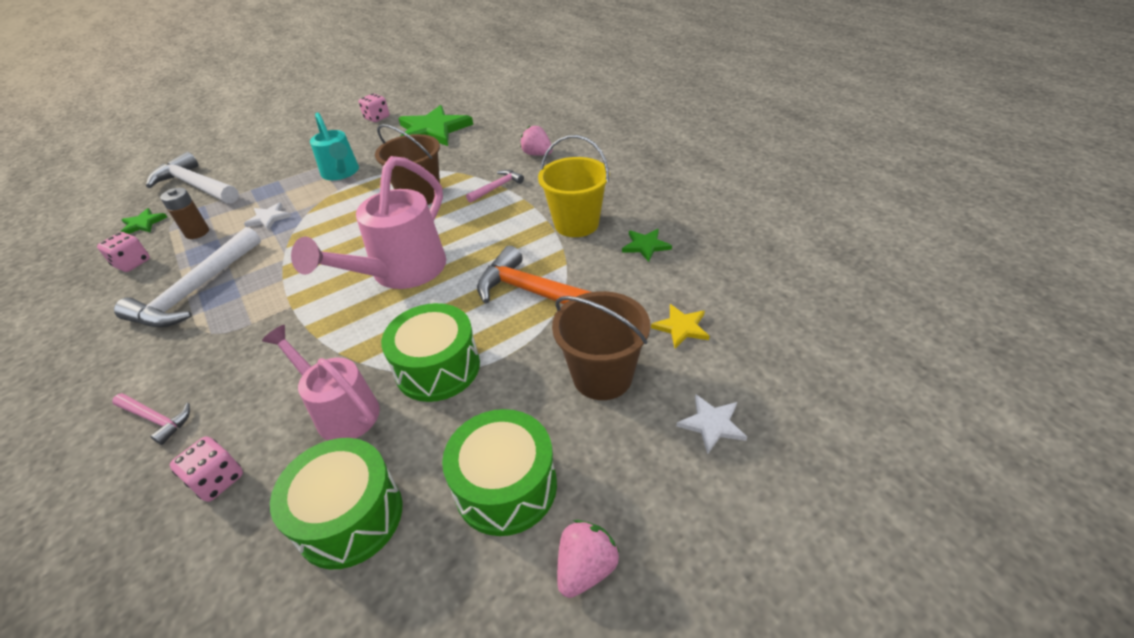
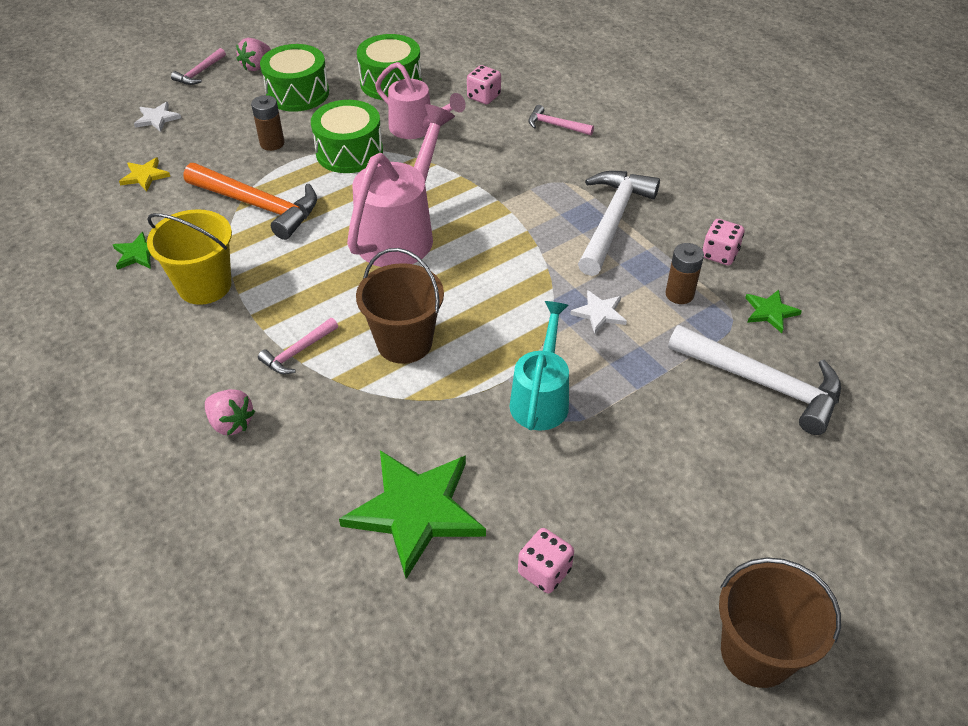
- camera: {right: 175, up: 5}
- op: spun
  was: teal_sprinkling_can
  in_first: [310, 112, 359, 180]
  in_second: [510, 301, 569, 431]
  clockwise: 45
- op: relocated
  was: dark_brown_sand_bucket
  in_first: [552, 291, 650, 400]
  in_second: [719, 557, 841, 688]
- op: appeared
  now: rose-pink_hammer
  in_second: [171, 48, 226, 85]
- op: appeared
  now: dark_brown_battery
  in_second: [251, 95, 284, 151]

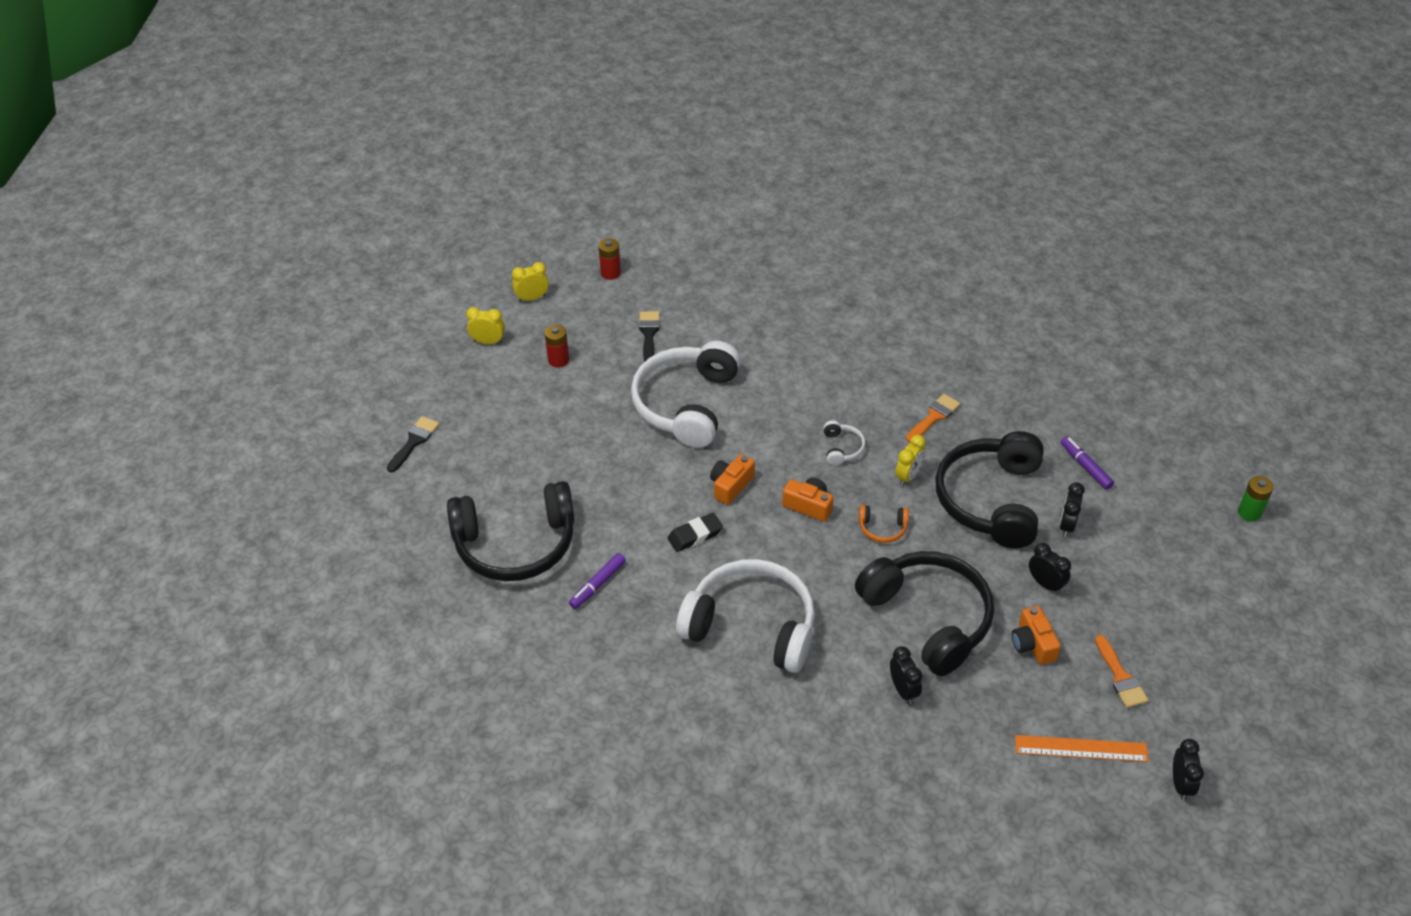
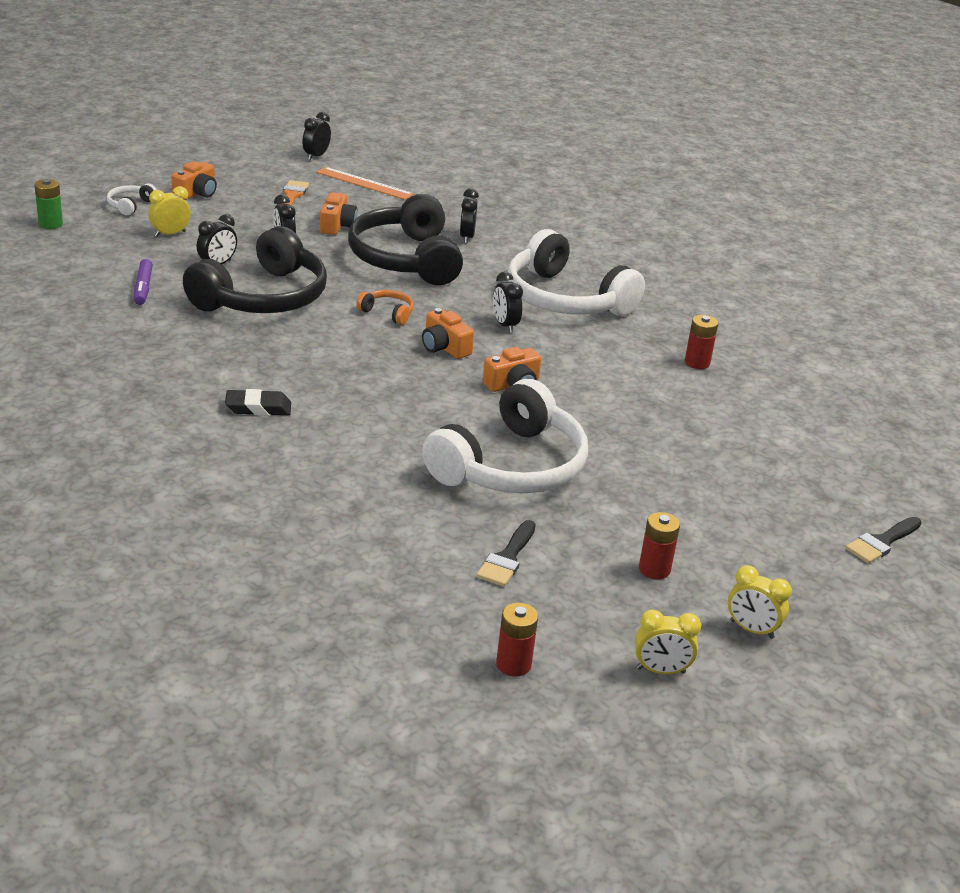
- camera: {right: -160, up: -15}
- op: missing
  was: jet-black_over-ear_headphones
  in_first: [447, 481, 575, 581]
- op: exchanged
  was: violet_marker_pen
  now: red_battery
  in_first: [569, 553, 626, 609]
  in_second: [685, 315, 718, 369]
- op: relocated
  was: jet-black_gum_eraser
  in_first: [668, 513, 723, 552]
  in_second: [225, 389, 291, 416]
- op: relocated
  was: snow-white_over-ear_headphones
  in_first: [823, 420, 865, 465]
  in_second: [107, 183, 157, 216]
- op: relocated
  was: yellow_alarm_clock
  in_first: [895, 435, 926, 486]
  in_second: [148, 186, 191, 237]
- op: missing
  was: orange-coloured_paint_brush
  in_first: [906, 394, 960, 442]
- op: appeared
  now: orange-coloured_photo_camera
  in_second: [171, 161, 217, 200]
- op: appeared
  now: jet-black_alarm_clock
  in_second: [493, 272, 523, 333]

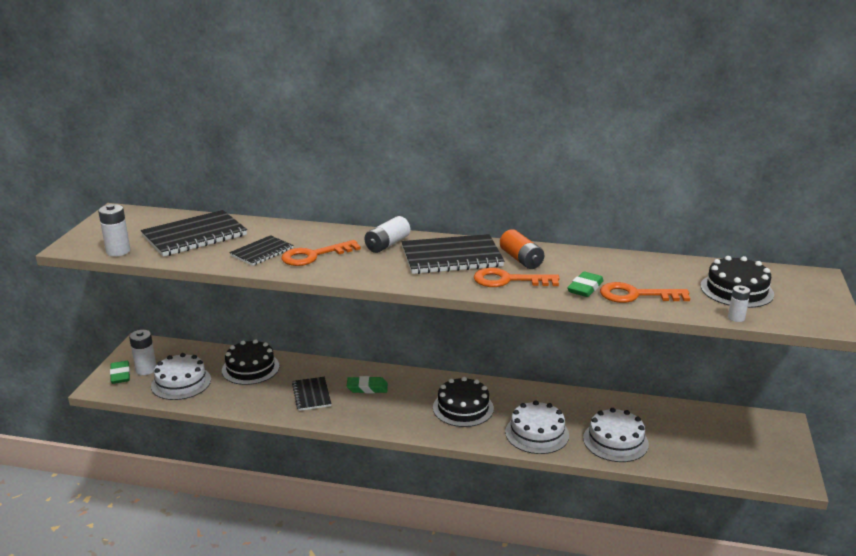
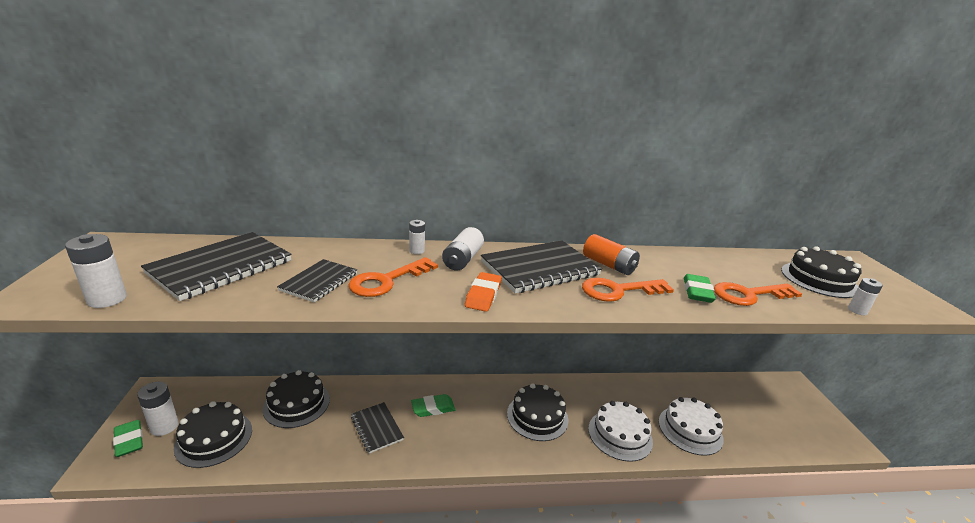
- camera: {right: -20, up: 0}
- op: colour
  was: snow-white_layer_cake
  now: jet-black_layer_cake
  in_first: [151, 353, 211, 400]
  in_second: [174, 401, 252, 468]
- op: appeared
  now: snow-white_battery
  in_second: [409, 220, 425, 254]
- op: appeared
  now: orange-coloured_gum_eraser
  in_second: [465, 272, 502, 312]

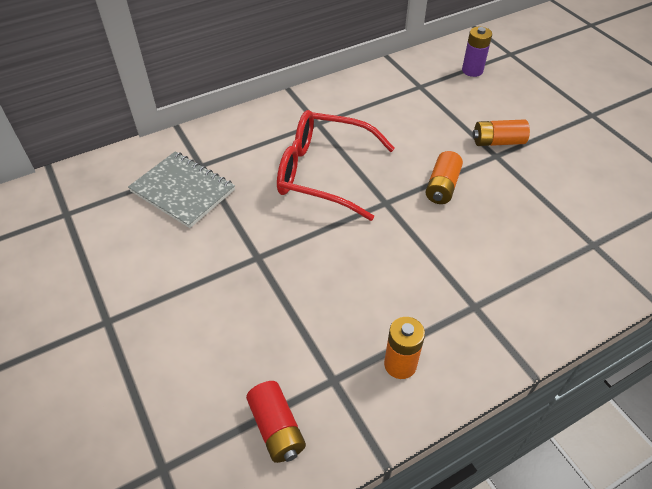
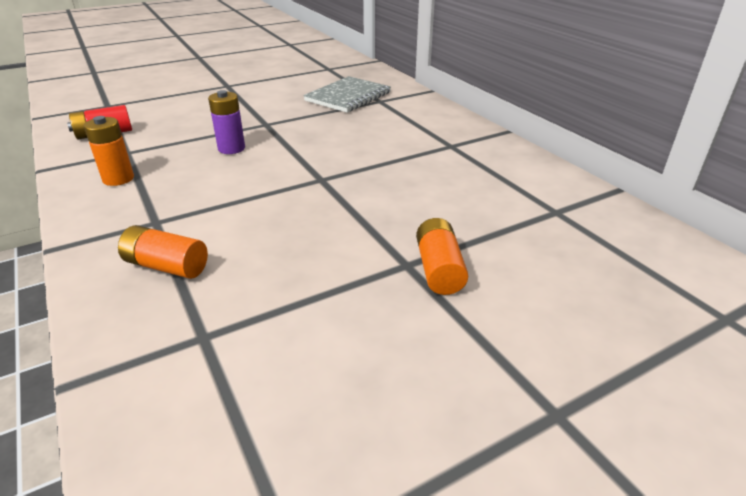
- camera: {right: 90, up: -15}
- op: missing
  was: red_glasses
  in_first: [277, 110, 395, 221]
- op: relocated
  was: orange-coloured_battery
  in_first: [426, 151, 463, 204]
  in_second: [118, 225, 208, 279]
- op: relocated
  was: violet_battery
  in_first: [462, 27, 492, 77]
  in_second: [208, 90, 245, 154]

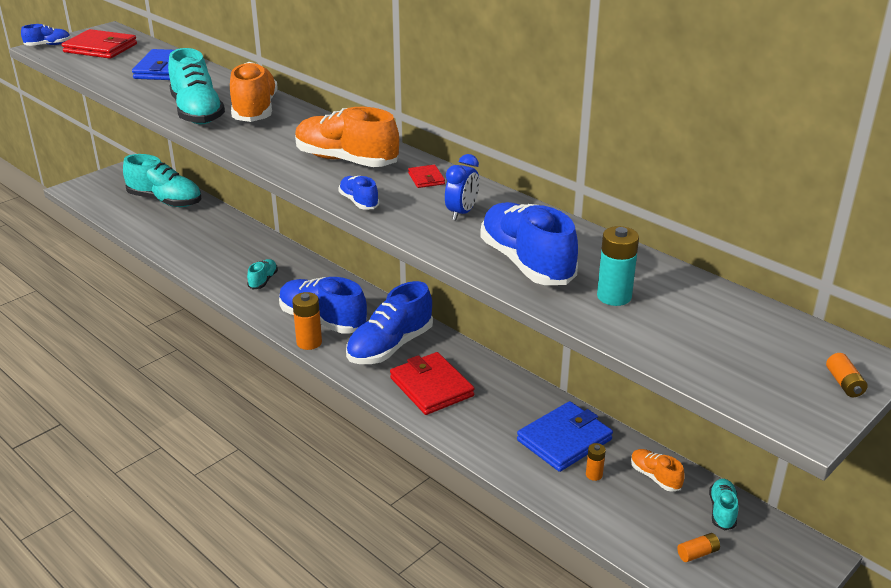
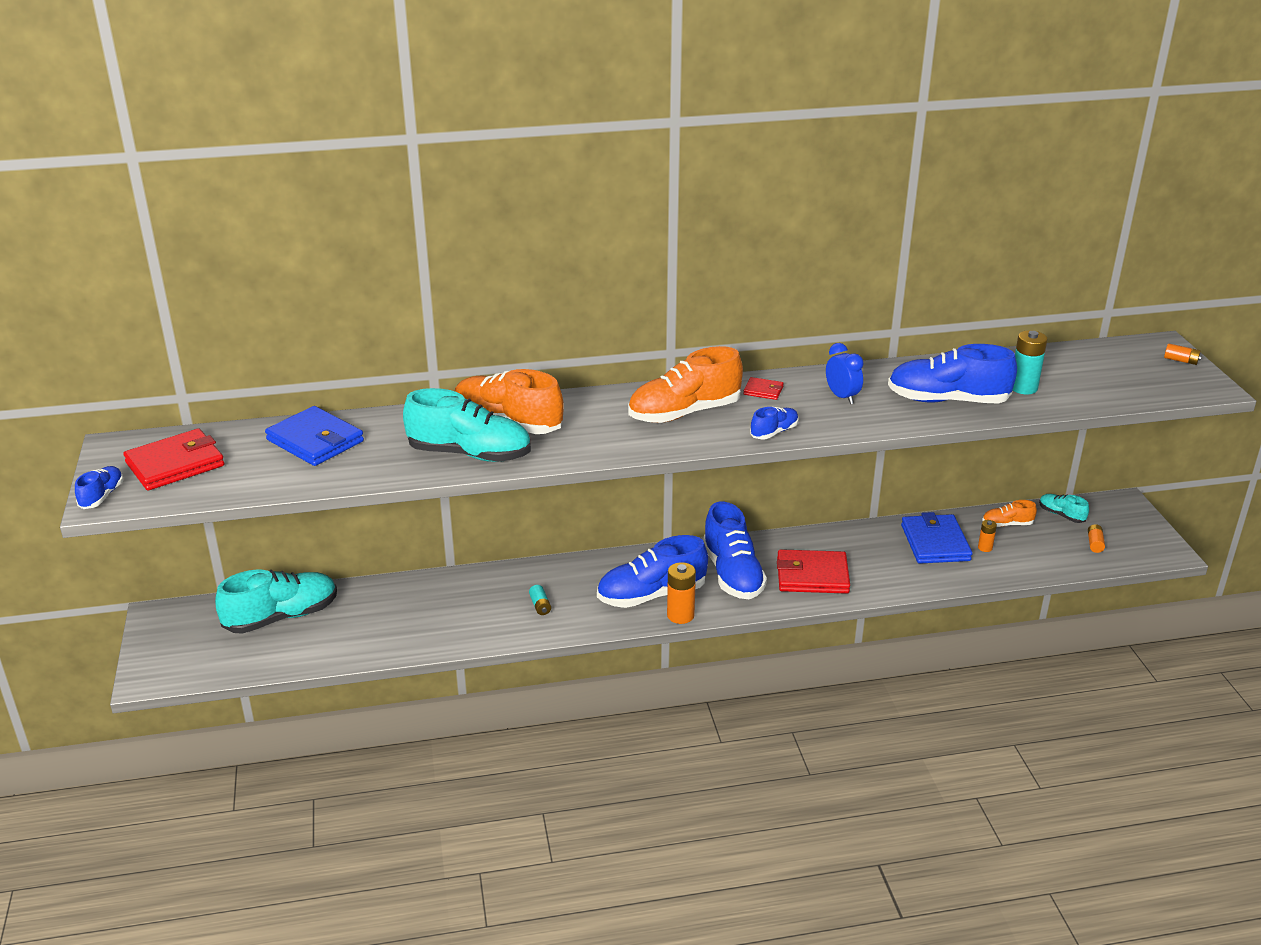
- camera: {right: -55, up: 0}
- op: exchanged
  was: teal_sneaker
  now: teal_battery
  in_first: [247, 259, 278, 289]
  in_second: [529, 585, 551, 615]
- op: spun
  was: blue_sneaker
  in_first: [338, 176, 379, 210]
  in_second: [750, 407, 799, 440]
  clockwise: 135

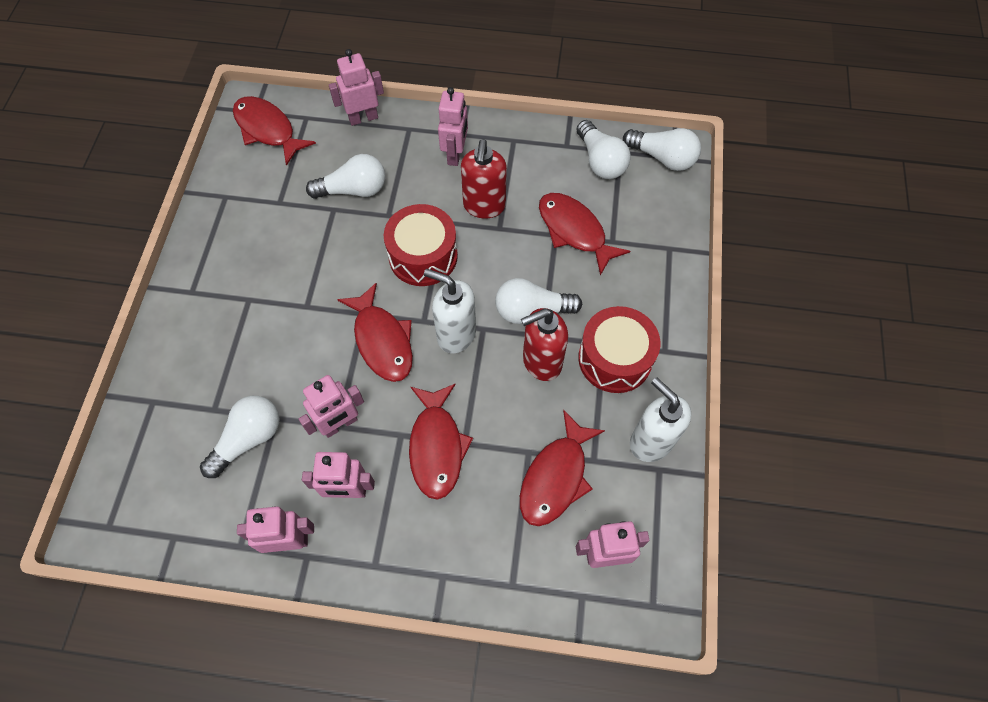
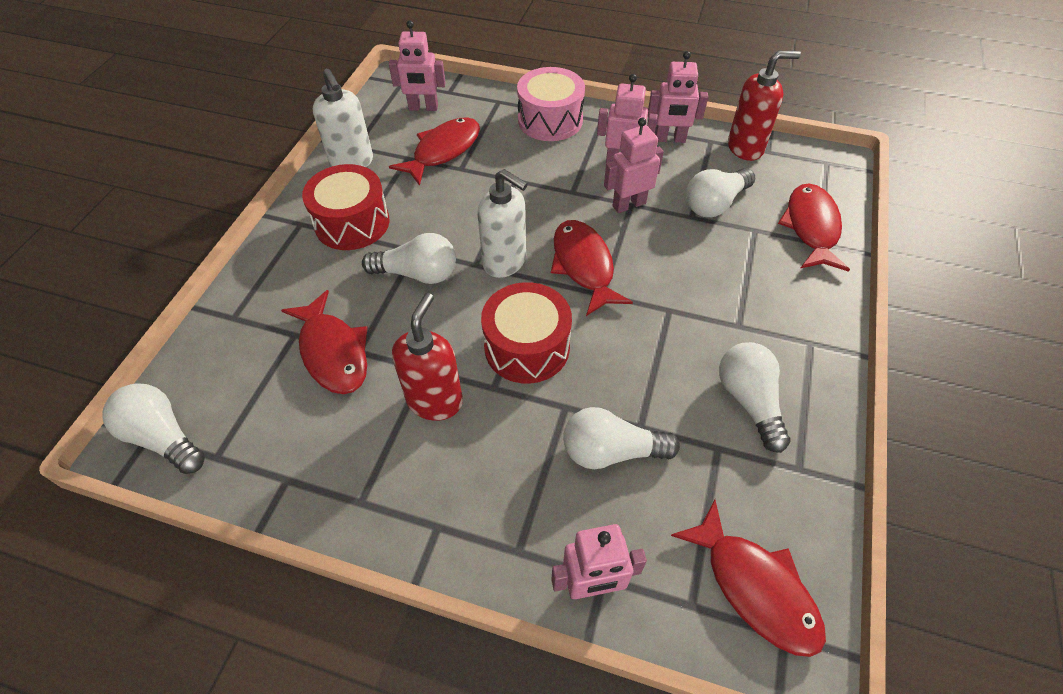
- camera: {right: -170, up: -10}
- op: relocated
  was: red_fish
  in_first: [409, 384, 473, 500]
  in_second: [778, 183, 850, 272]
- op: missing
  was: rose-pink_robot
  in_first: [438, 87, 468, 166]
- op: relocated
  was: red_pump_bottle
  in_first: [521, 308, 568, 381]
  in_second: [728, 51, 801, 161]
- op: relocated
  was: snow-white_lightbulb
  in_first: [576, 120, 631, 179]
  in_second: [719, 342, 790, 453]
- op: appeared
  now: rose-pink_toy_drum
  in_second: [517, 67, 585, 141]

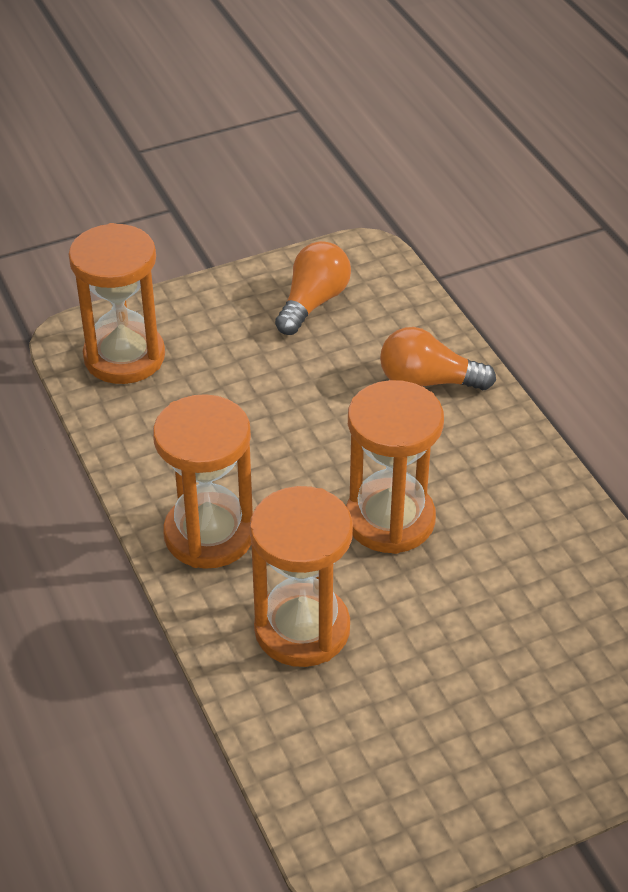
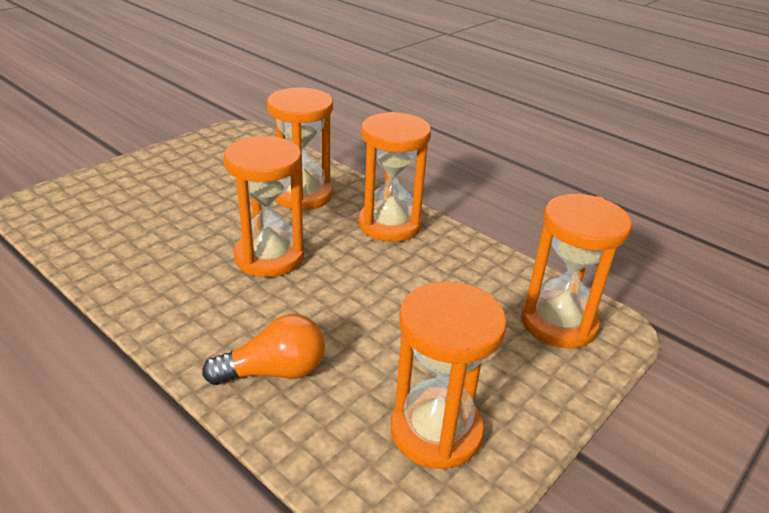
- camera: {right: 155, up: -10}
- op: exchanged
  was: orange-coloured_lightbulb
  now: orange-coloured_sand_timer
  in_first: [275, 241, 351, 335]
  in_second: [391, 281, 507, 470]

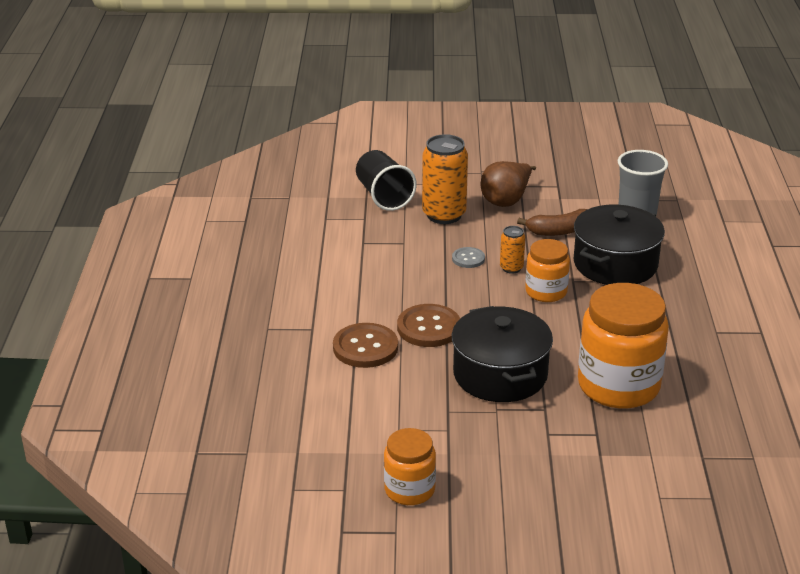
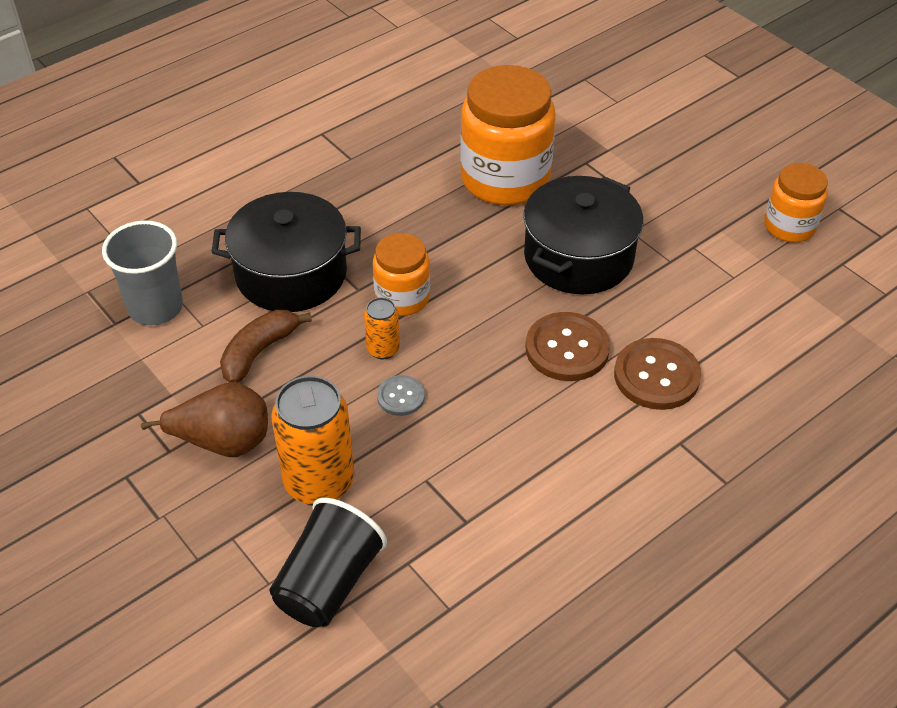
- camera: {right: -130, up: 15}
- op: spun
  was: dark_brown_banana_fruit
  in_first: [517, 209, 587, 236]
  in_second: [220, 310, 312, 383]
  clockwise: -90

